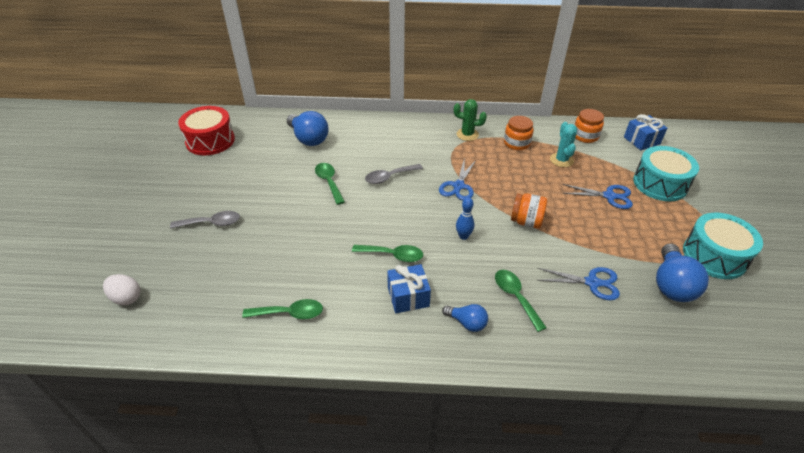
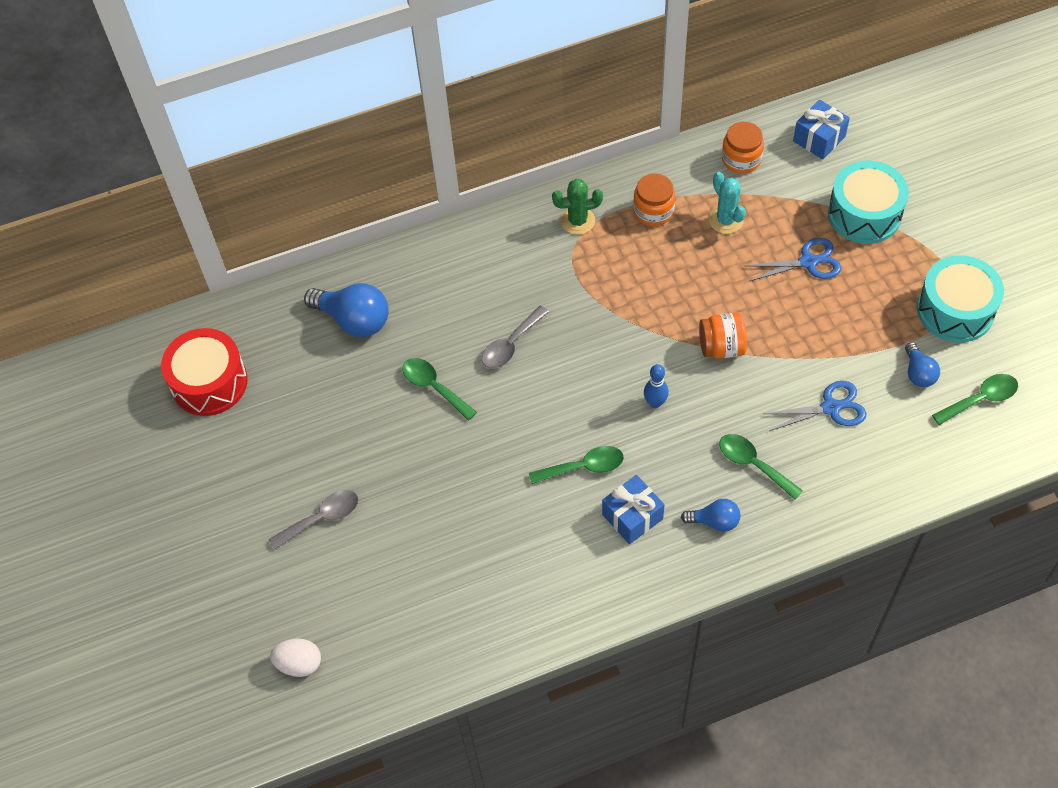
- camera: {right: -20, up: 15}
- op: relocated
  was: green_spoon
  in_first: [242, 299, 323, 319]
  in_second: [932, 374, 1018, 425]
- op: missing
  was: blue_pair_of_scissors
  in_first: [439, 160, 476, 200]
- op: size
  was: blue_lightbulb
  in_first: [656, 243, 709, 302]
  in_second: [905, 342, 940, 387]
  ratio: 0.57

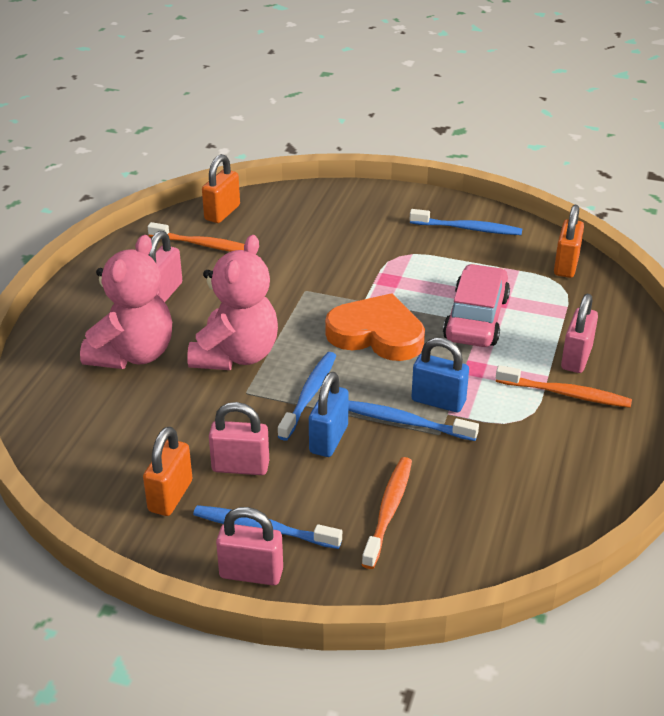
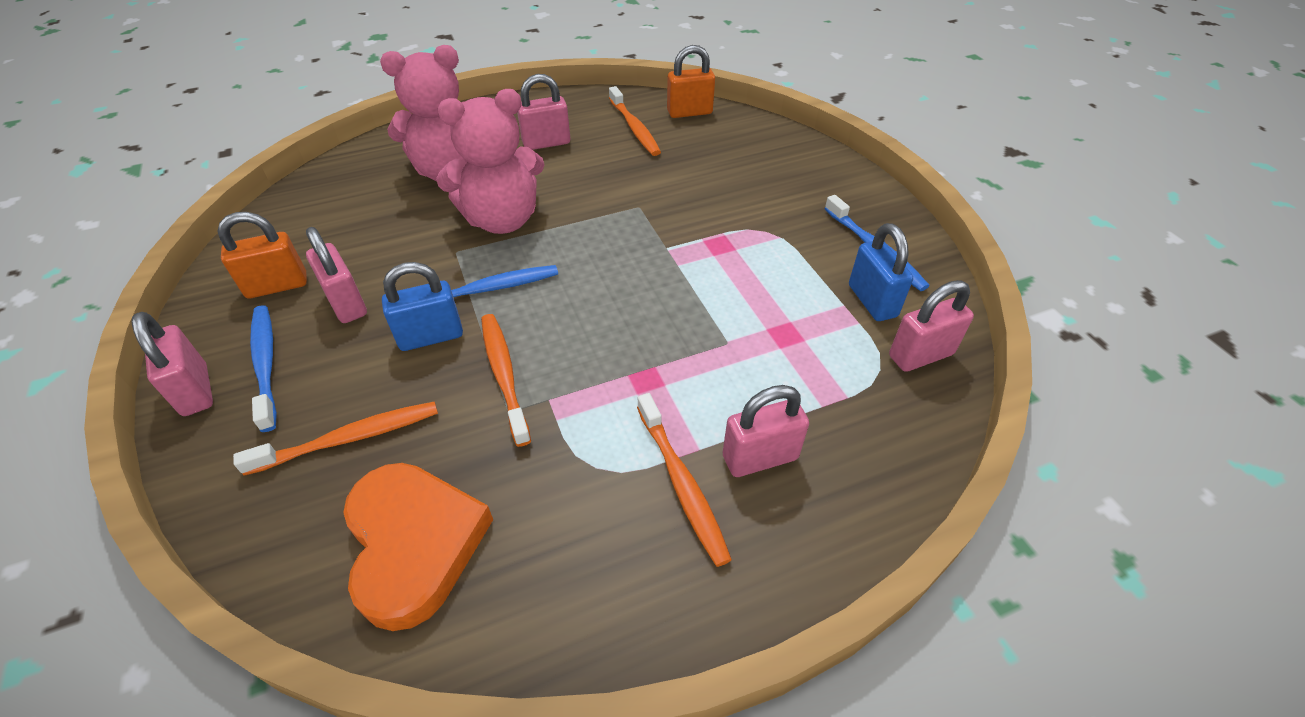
- camera: {right: 50, up: 10}
- op: relocated
  was: orange-coloured_heart_shape
  in_first: [325, 293, 425, 361]
  in_second: [343, 463, 493, 631]
- op: colour
  was: blue_tooth_brush
  now: orange-coloured_tooth_brush
  in_first: [348, 401, 479, 441]
  in_second: [481, 314, 531, 447]
- op: relocated
  was: blue_lock
  in_first: [411, 338, 469, 412]
  in_second: [849, 223, 913, 321]
- op: missing
  was: rose-pink_toy_car
  in_first: [443, 264, 510, 347]
- op: colour
  was: orange-coloured_lock
  now: rose-pink_lock
  in_first: [554, 205, 584, 278]
  in_second: [889, 280, 974, 372]

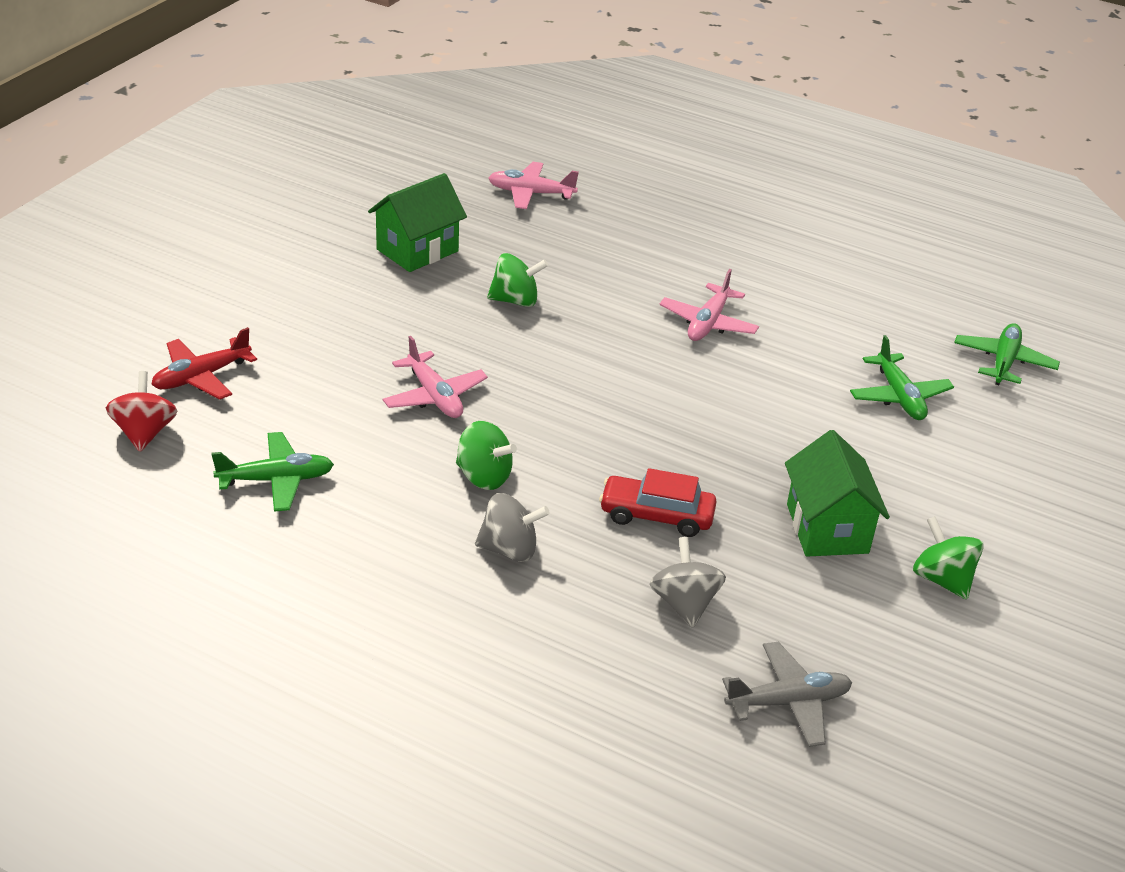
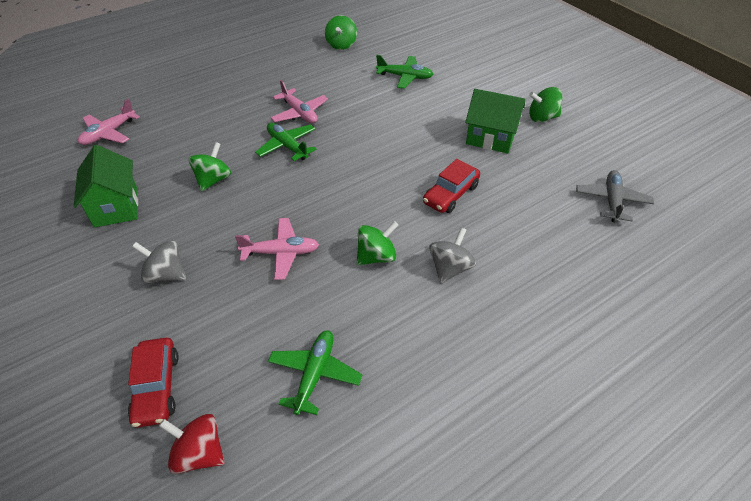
- camera: {right: -60, up: 10}
- op: exchanged
  was: red_toy_plane
  now: red_toy_car
  in_first: [151, 327, 257, 400]
  in_second: [128, 338, 179, 428]
- op: relocated
  was: grey_whirligig
  in_first: [650, 537, 726, 628]
  in_second: [132, 240, 186, 283]
- op: relocated
  was: green_toy_plane
  in_first: [954, 323, 1060, 385]
  in_second: [255, 123, 316, 161]
- op: appeared
  now: green_whirligig
  in_second: [325, 15, 357, 50]

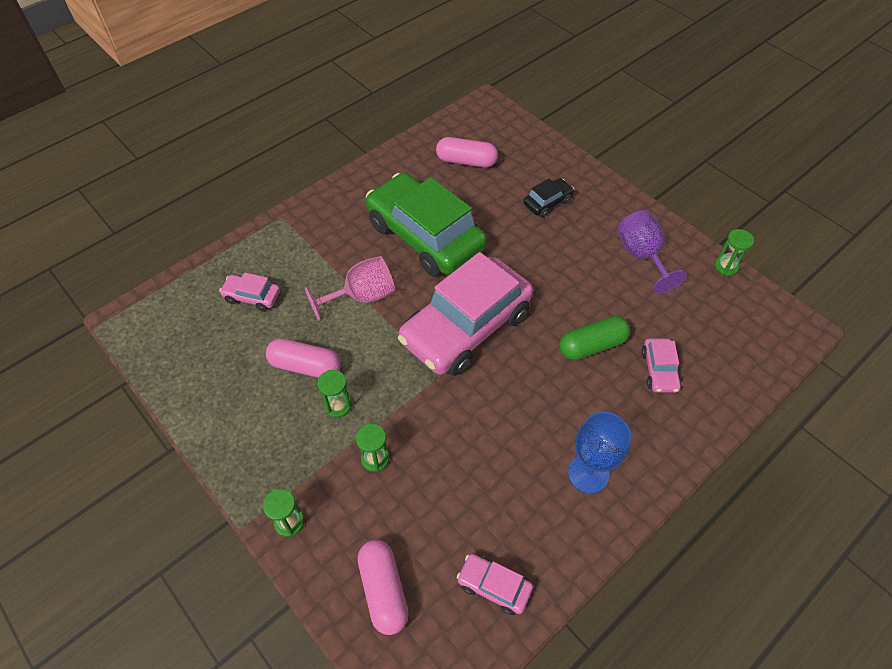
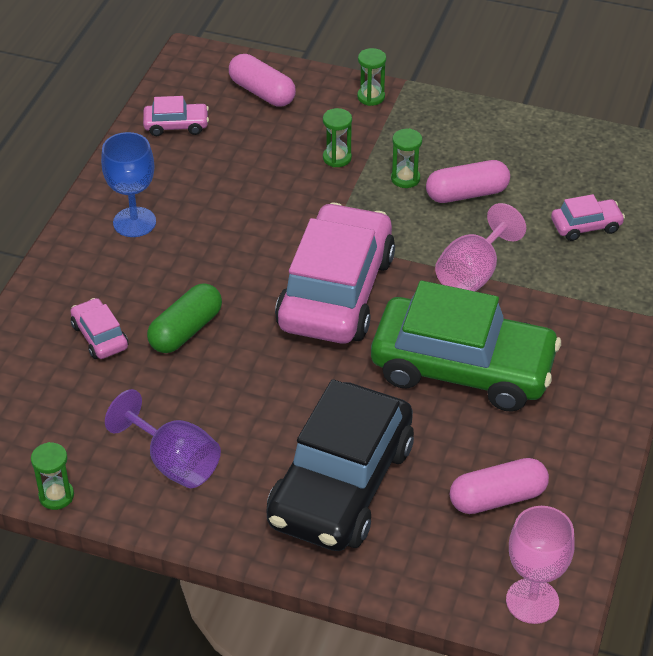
- camera: {right: 150, up: -10}
- op: size
  was: jet-black_toy_car
  in_first: [523, 178, 574, 217]
  in_second: [266, 379, 414, 551]
  ratio: 2.38
- op: appeared
  now: rose-pink_goblet
  in_second: [506, 506, 575, 624]

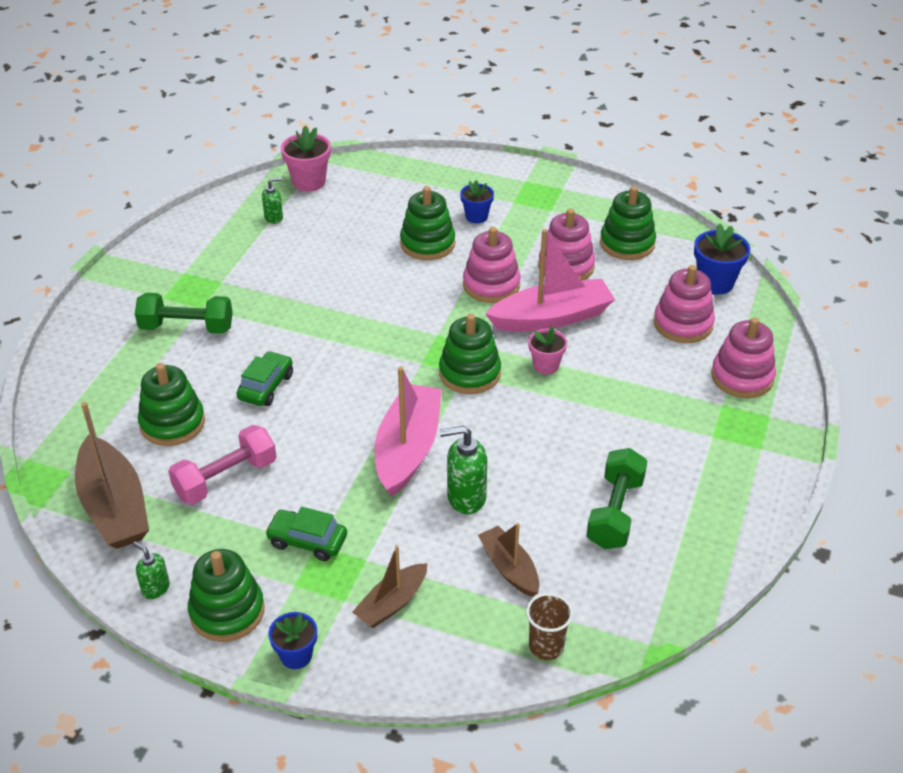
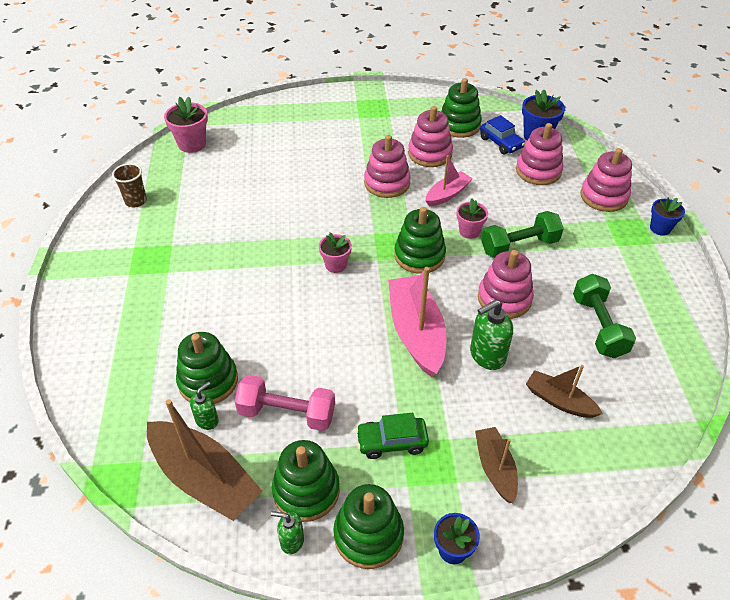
- camera: {right: -25, up: 5}
- op: relocated
  was: green_hand_weight
  in_first: [135, 293, 233, 334]
  in_second: [481, 211, 564, 258]
- op: spun
  was: rose-pink_hand_weight
  in_first: [168, 425, 276, 504]
  in_second: [235, 375, 335, 431]
  clockwise: 75
- op: missing
  was: green_toy_car
  in_first: [237, 351, 293, 406]
- op: relocated
  was: green_pump_bottle
  in_first: [262, 177, 283, 224]
  in_second: [190, 382, 219, 430]
- op: spun
  was: dark_brown_toy_boat
  in_first: [352, 545, 427, 628]
  in_second: [475, 427, 518, 503]
  clockwise: 150
- op: relocated
  was: green_ring_stacker
  in_first: [400, 186, 455, 260]
  in_second: [272, 440, 340, 522]
- op: relocated
  was: blue_potted_plant
  in_first: [460, 180, 494, 223]
  in_second: [650, 198, 685, 236]
- op: size
  was: rose-pink_toy_boat
  in_first: [485, 229, 615, 332]
  in_second: [426, 155, 473, 206]
  ratio: 0.58
- op: relocated
  was: dark_brown_tumbler
  in_first: [526, 593, 573, 660]
  in_second: [112, 163, 147, 207]
- op: appeared
  now: rose-pink_potted_plant
  in_second: [319, 233, 352, 273]
- op: appeared
  now: rose-pink_ring_stacker
  in_second: [478, 250, 534, 319]
- op: appeared
  now: blue_toy_car
  in_second: [480, 115, 525, 154]

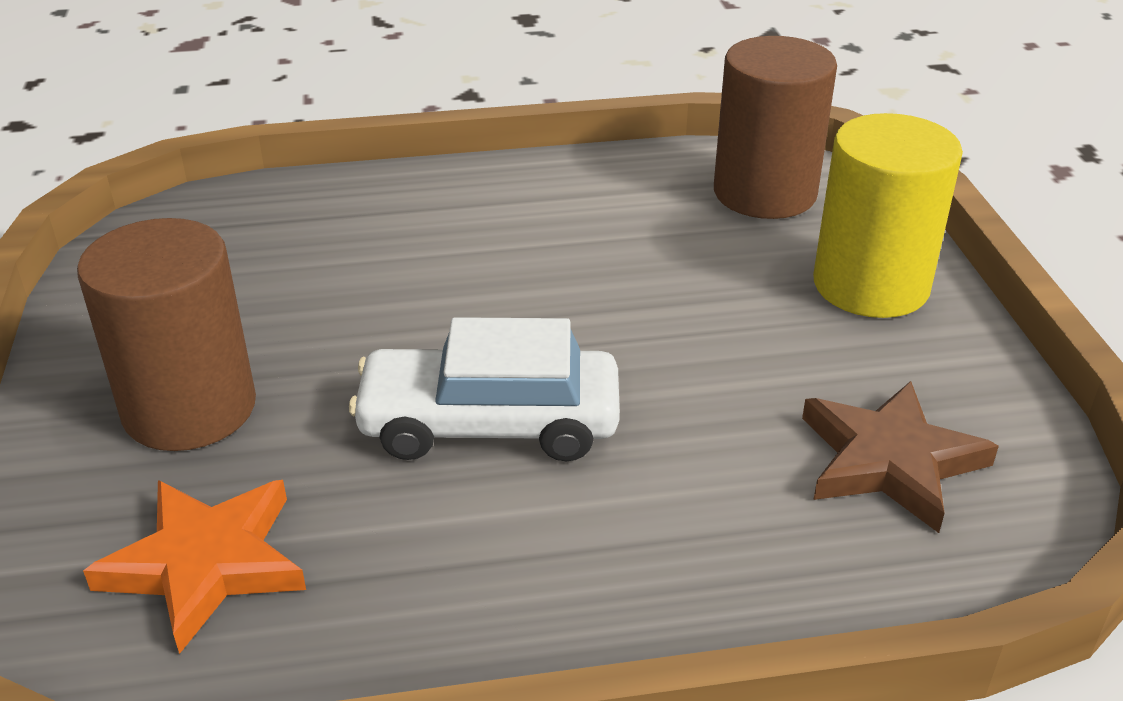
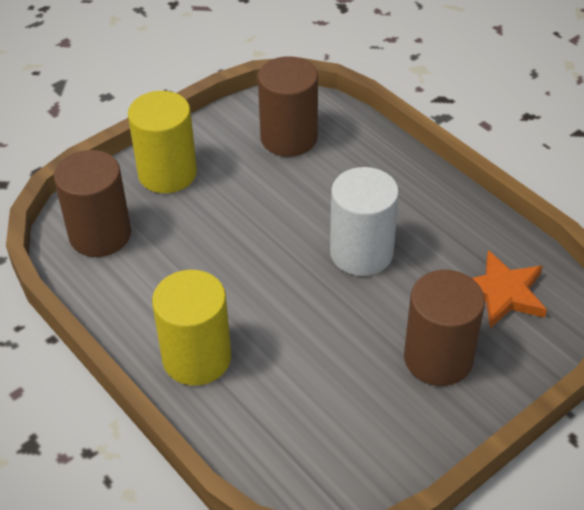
- camera: {right: -120, up: 10}
- op: exchanged
  was: snow-white_toy_car
  now: snow-white_solid_cylinder
  in_first: [349, 317, 620, 461]
  in_second: [330, 167, 399, 276]
- op: exchanged
  was: dark_brown_five-pointed_star
  now: dark_brown_solid_cylinder
  in_first: [802, 381, 999, 533]
  in_second: [258, 56, 318, 157]
- op: appeared
  now: yellow_solid_cylinder
  in_second: [152, 270, 231, 386]

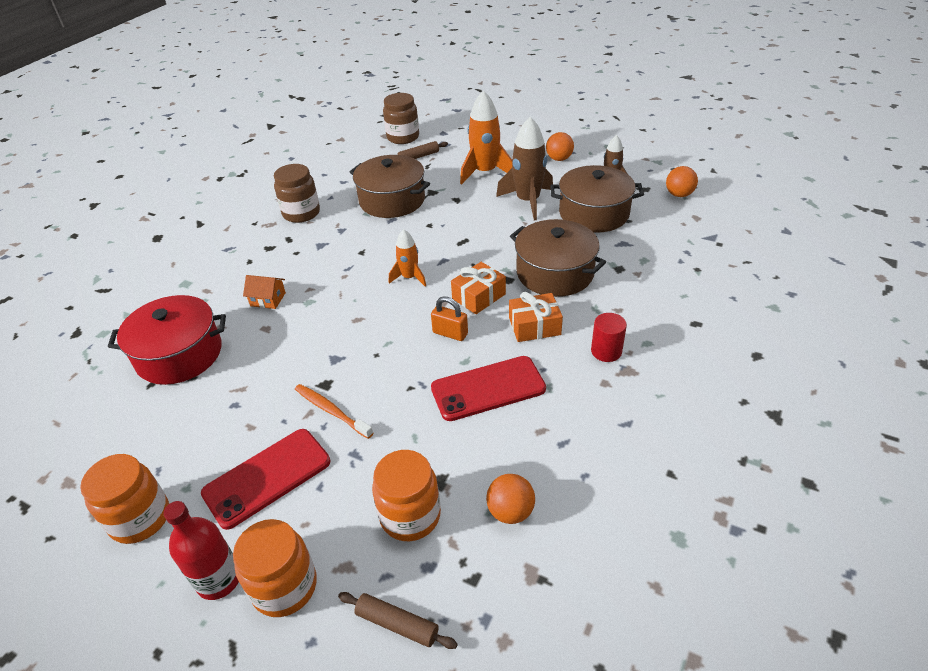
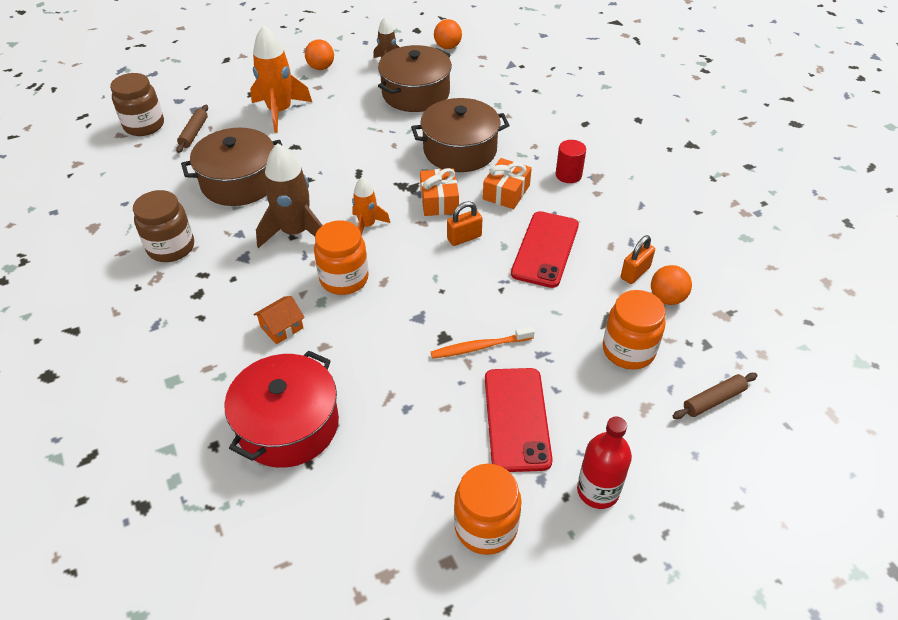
- camera: {right: -55, up: 5}
- op: relocated
  was: orange-coloured_jam_jar
  in_first: [233, 519, 317, 617]
  in_second: [314, 220, 369, 295]
- op: relocated
  was: dark_brown_rocket
  in_first: [496, 117, 553, 220]
  in_second: [256, 143, 323, 248]
- op: appeared
  now: orange-coloured_lock
  in_second: [621, 235, 655, 284]

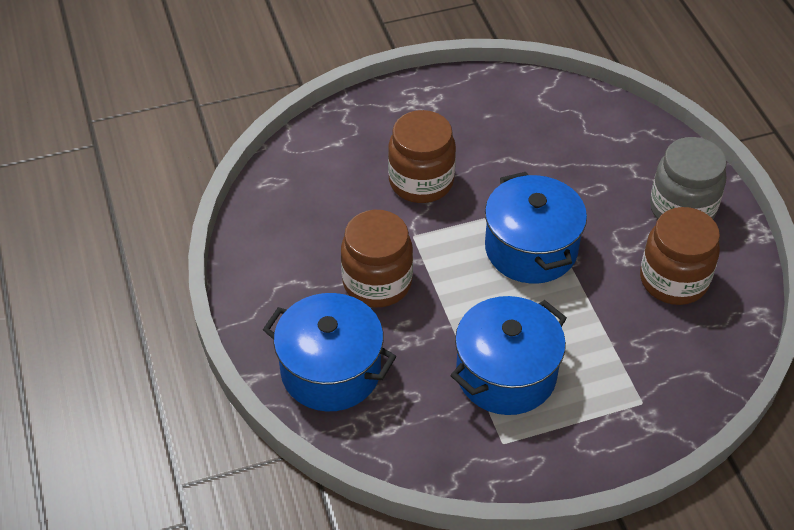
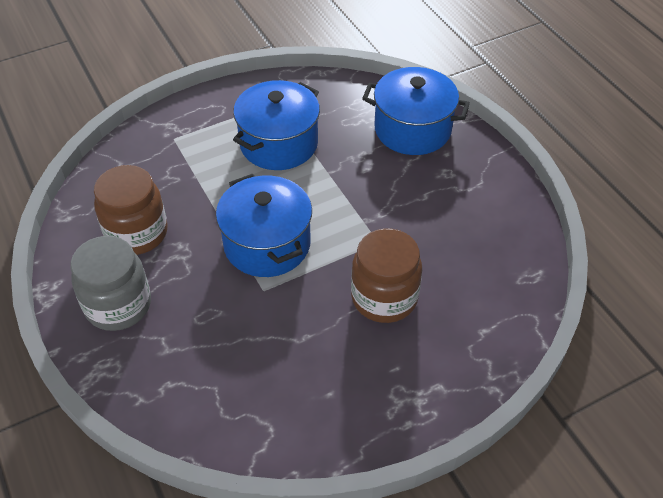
- camera: {right: 170, up: 0}
- op: missing
  was: dark_brown_jam_jar
  in_first: [341, 210, 413, 307]

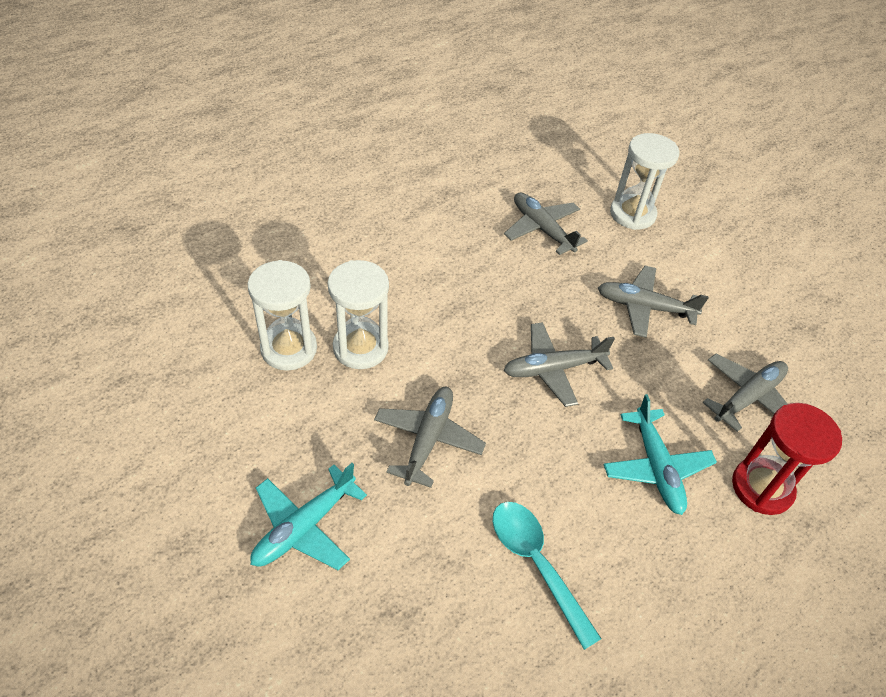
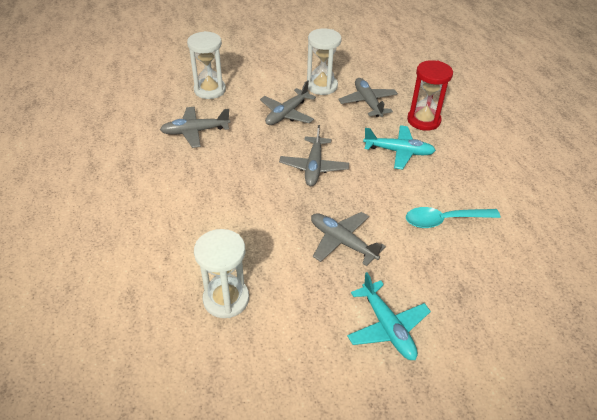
- camera: {right: -65, up: -5}
- op: relocated
  was: snow-white_sand_timer
  in_first: [328, 260, 389, 369]
  in_second: [307, 28, 342, 95]

